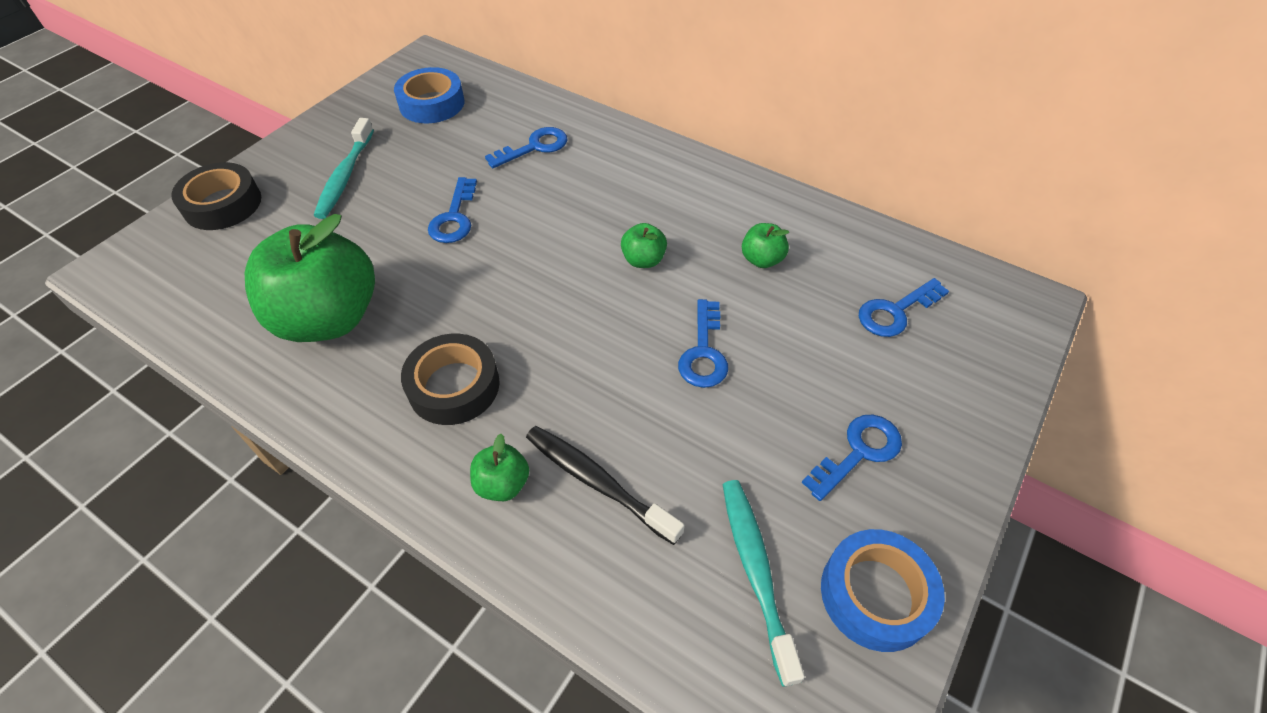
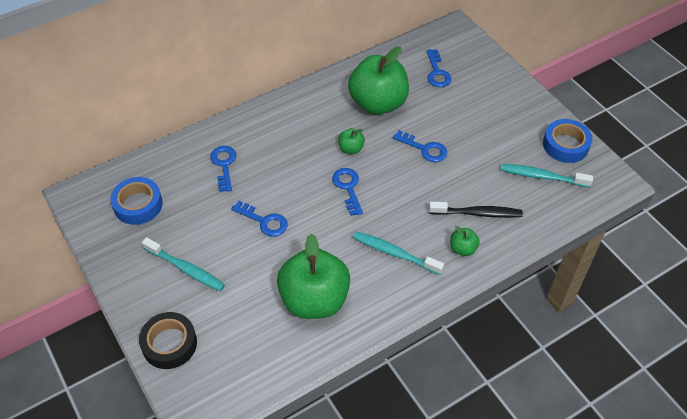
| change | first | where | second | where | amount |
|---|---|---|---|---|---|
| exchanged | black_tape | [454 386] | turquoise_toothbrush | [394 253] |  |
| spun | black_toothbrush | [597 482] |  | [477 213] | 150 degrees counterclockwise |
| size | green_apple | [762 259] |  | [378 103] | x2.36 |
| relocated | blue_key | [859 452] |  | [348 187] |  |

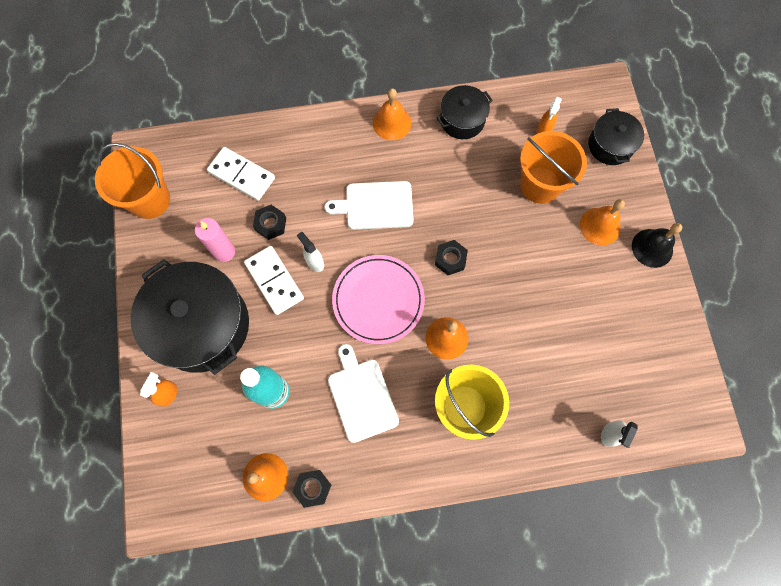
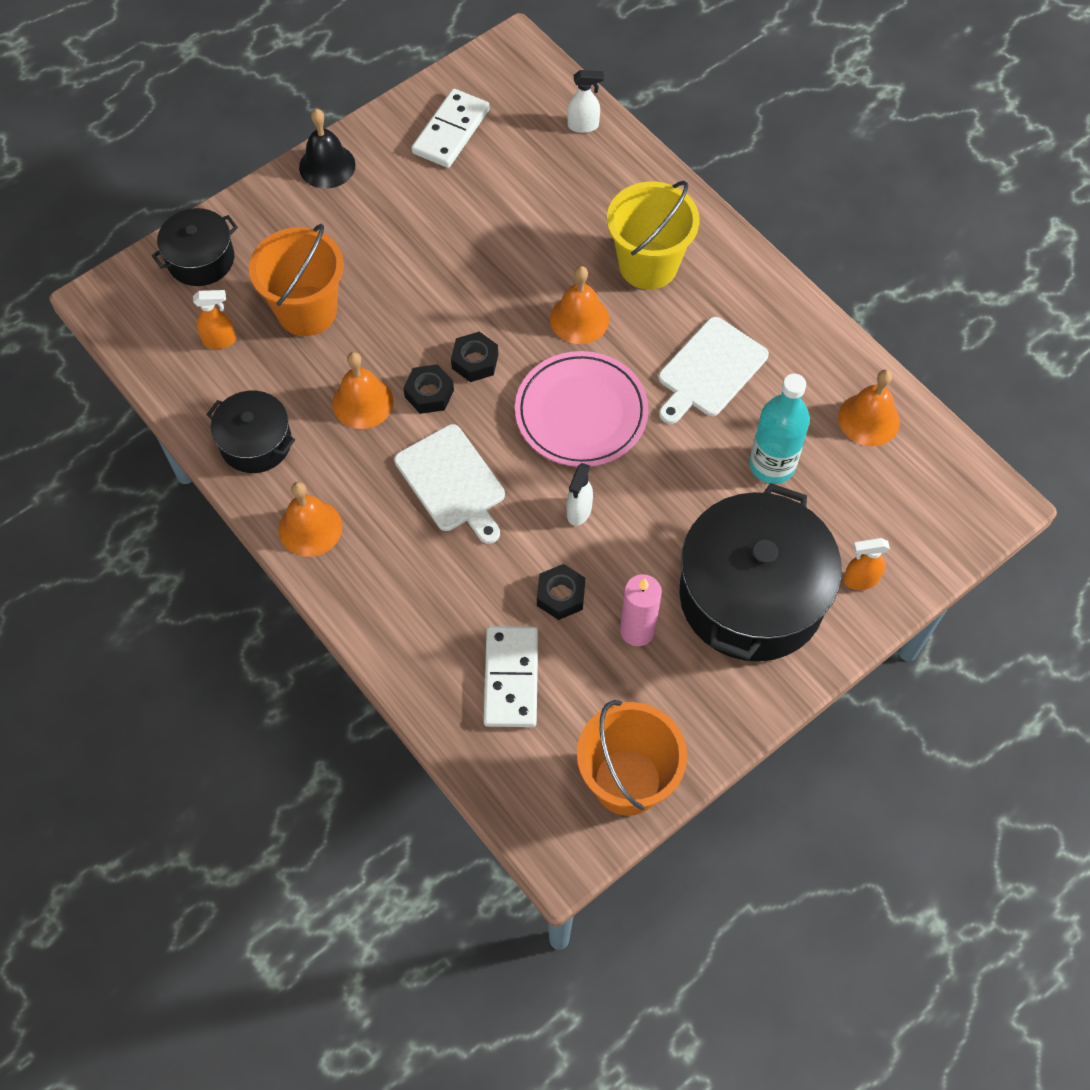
| change | first | where | second | where | amount |
|---|---|---|---|---|---|
| relocated | white_domino | [274 281] |  | [451 131] |  |
| relocated | black_nut | [312 488] |  | [429 393] |  |
| relocated | orange_bell | [600 226] |  | [362 402] |  |

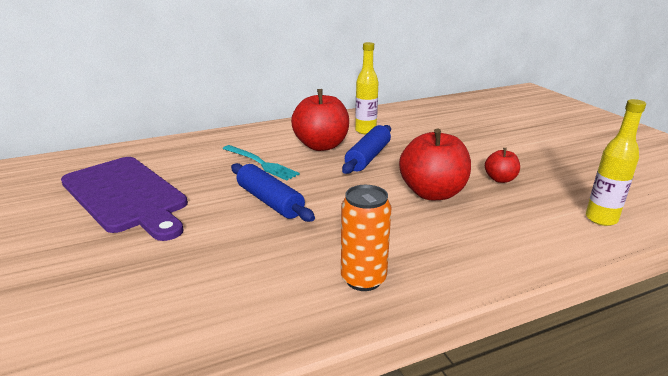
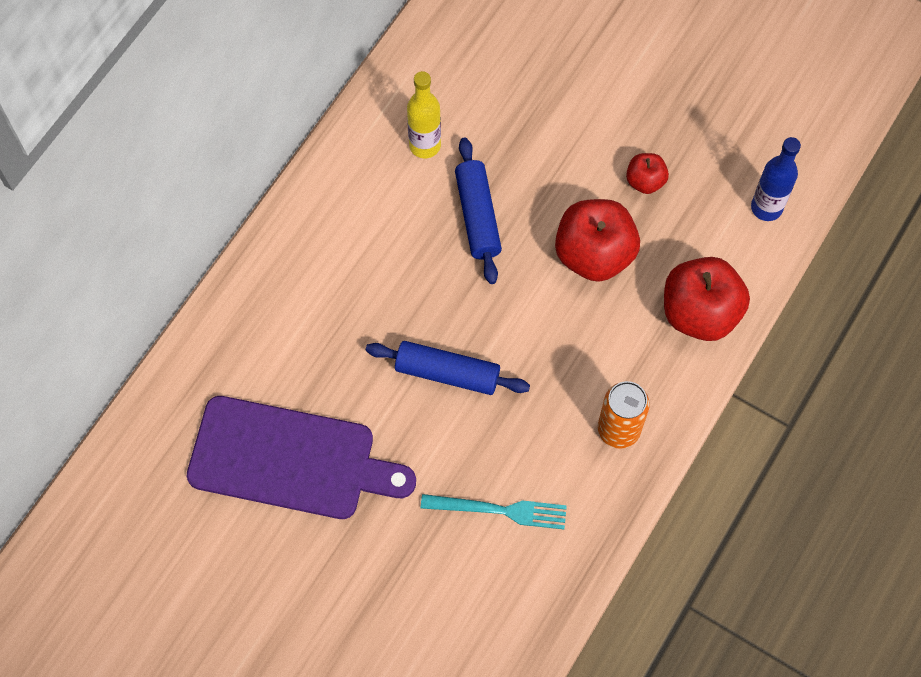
| change | first | where | second | where | amount |
|---|---|---|---|---|---|
| relocated | turquoise_fork | [260 163] |  | [499 510] |  |
| relocated | red_apple | [321 146] |  | [700 313] |  |
| colour | yellow_bottle | [601 219] | blue_bottle | [766 207] |  |

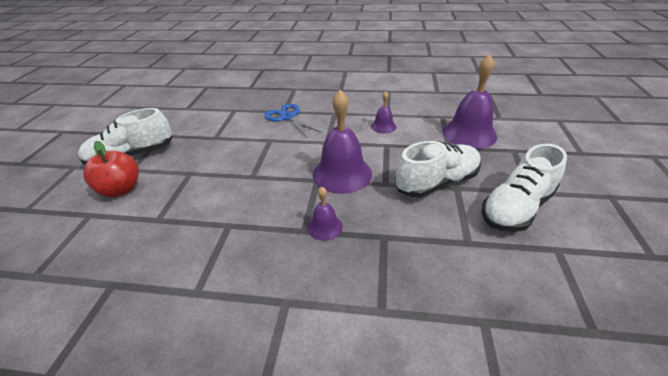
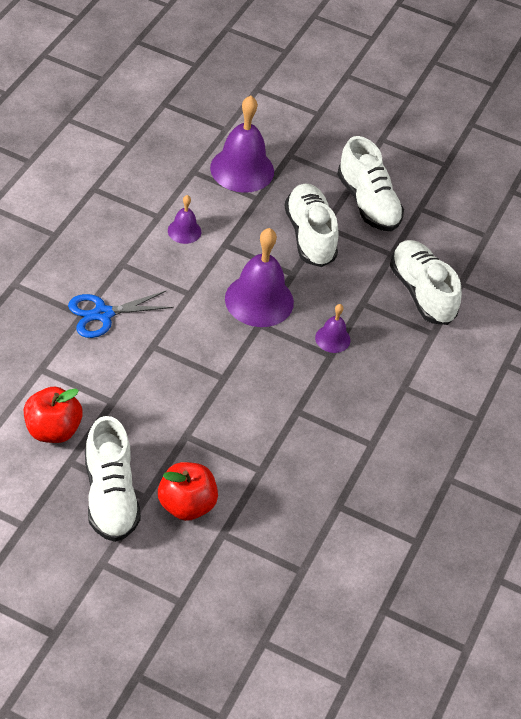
| change | first | where | second | where | amount |
|---|---|---|---|---|---|
| appeared |  |  | red_apple | [53 430] |  |
| appeared |  |  | white_shoe | [421 293] |  |

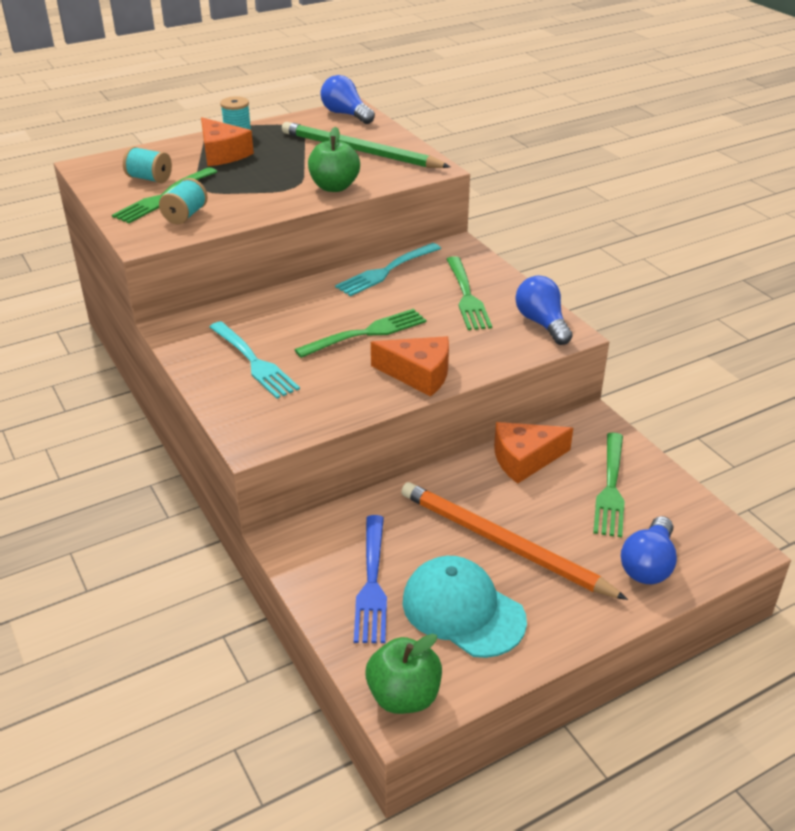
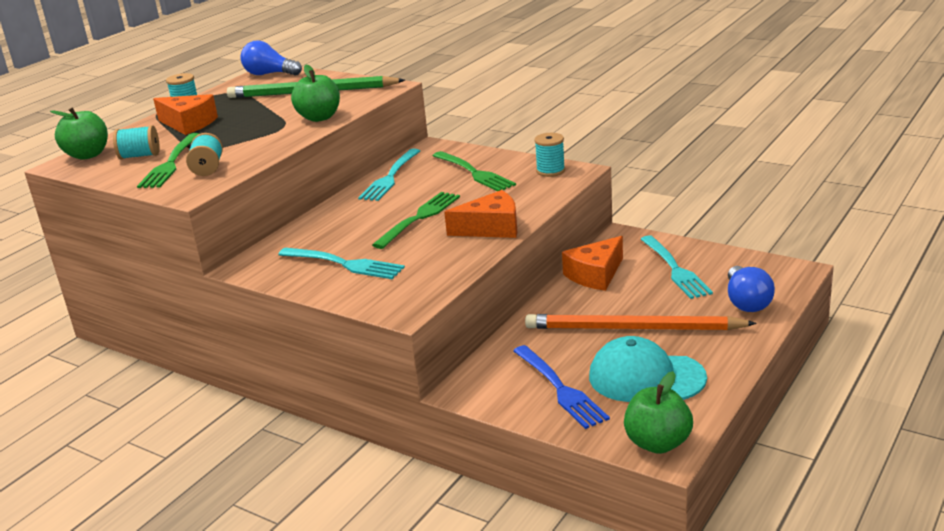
| change | first | where | second | where | amount |
|---|---|---|---|---|---|
| exchanged | blue_light_bulb | [542 323] | turquoise_spool | [550 171] |  |
| colour | green_fork | [610 487] | turquoise_fork | [674 269] |  |
| appeared |  |  | green_apple | [88 155] |  |

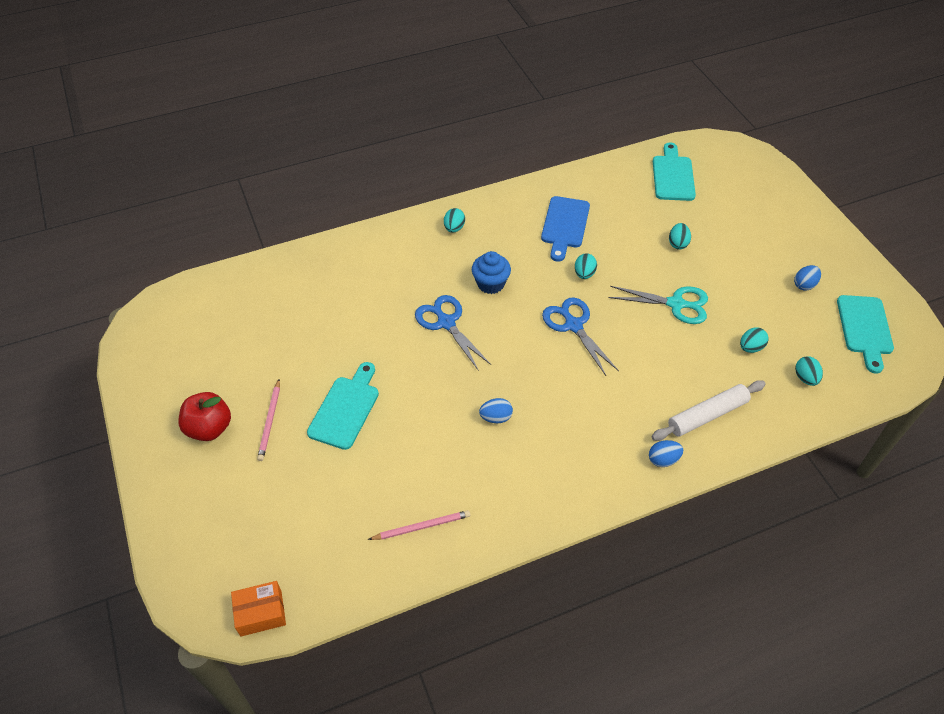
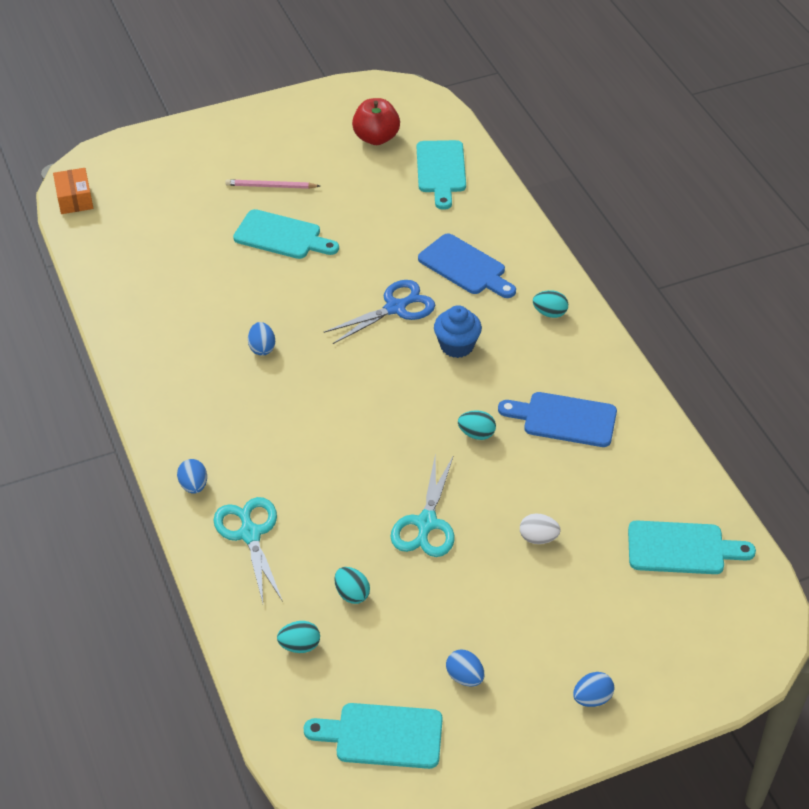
| change | first | where | second | where | amount |
|---|---|---|---|---|---|
| relocated | red_apple | [209 428] |  | [376 138] |  |
| missing | pink_pencil | [421 527] |  |  |  |
| missing | blue_scissors | [573 325] |  |  |  |
| exchanged | white_rolling_pin | [707 415] | turquoise_scissors | [250 534] |  |
| colour | turquoise_egg | [677 243] | white_egg | [538 538] |  |
| appeared |  |  | turquoise_cutting_board | [441 170] |  |
| appeared |  |  | blue_cutting_board | [465 267] |  |
| appeared |  |  | blue_egg | [592 698] |  |

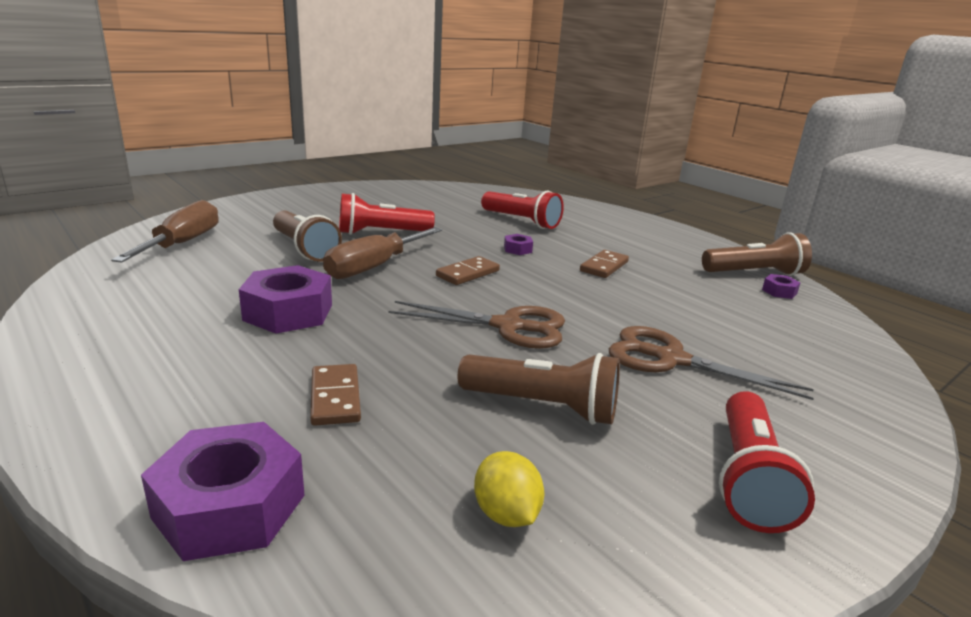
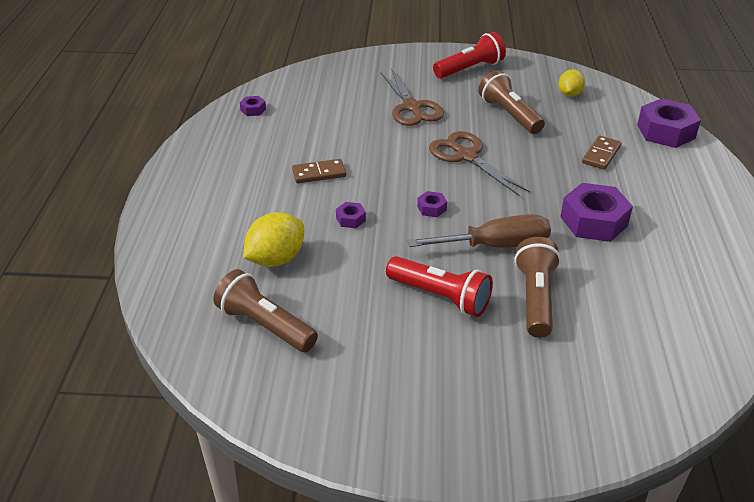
| change | first | where | second | where | amount |
|---|---|---|---|---|---|
| missing | brown_screwdriver | [182 243] |  |  |  |
| exchanged | brown_domino | [468 273] | purple_nut | [431 208] |  |
| exchanged | red_flashlight | [521 221] | yellow_lemon | [276 259] |  |
| relocated | brown_flashlight | [754 273] |  | [265 325] |  |

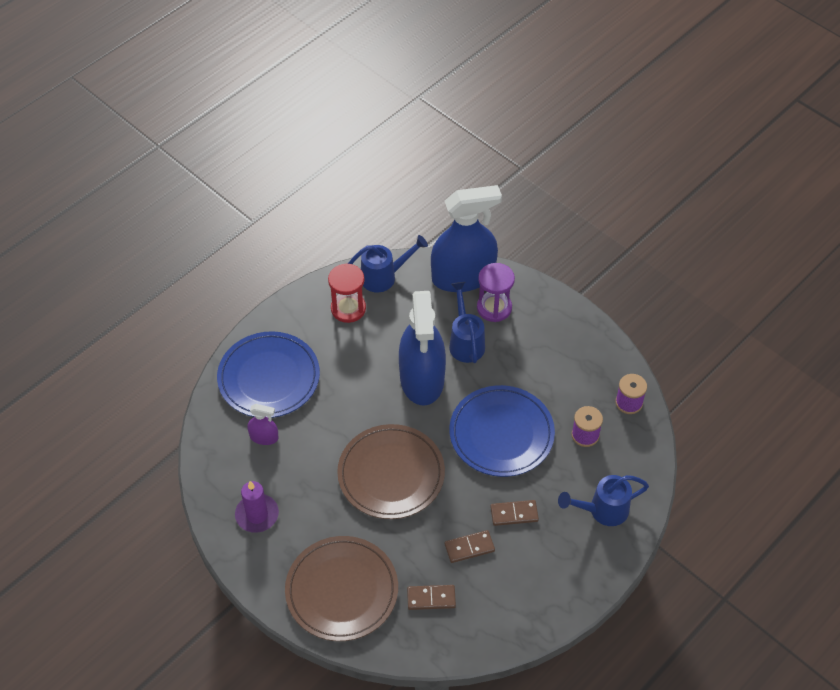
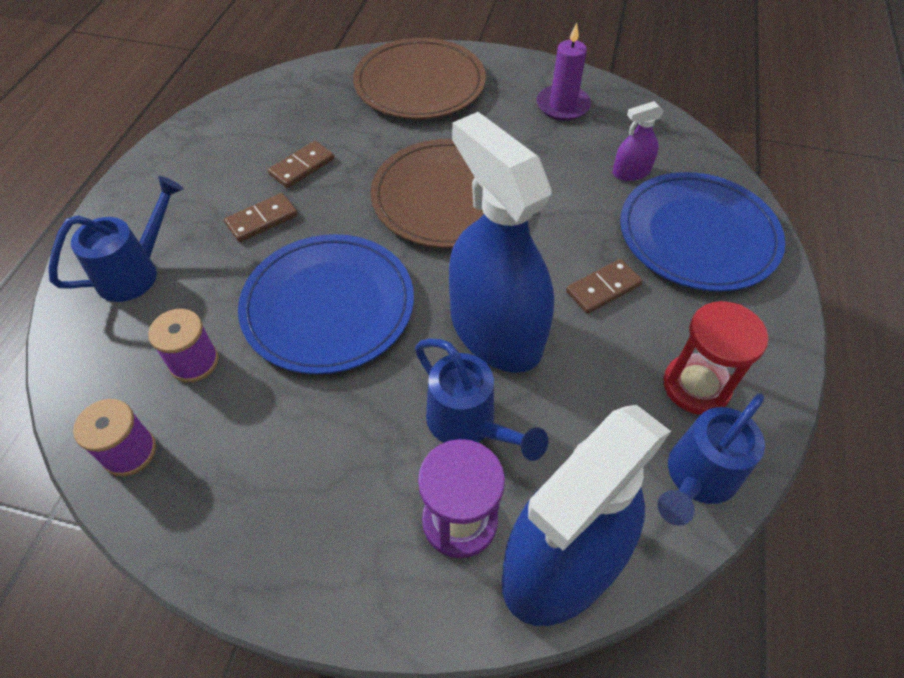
| change | first | where | second | where | amount |
|---|---|---|---|---|---|
| relocated | brown_domino | [431 598] |  | [603 288] |  |

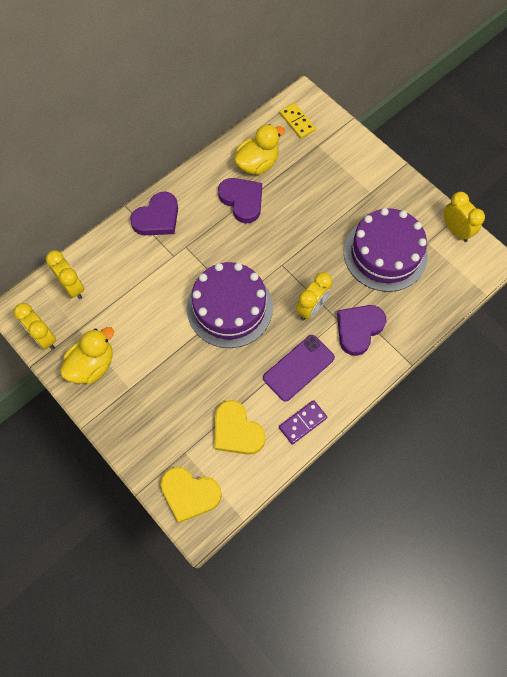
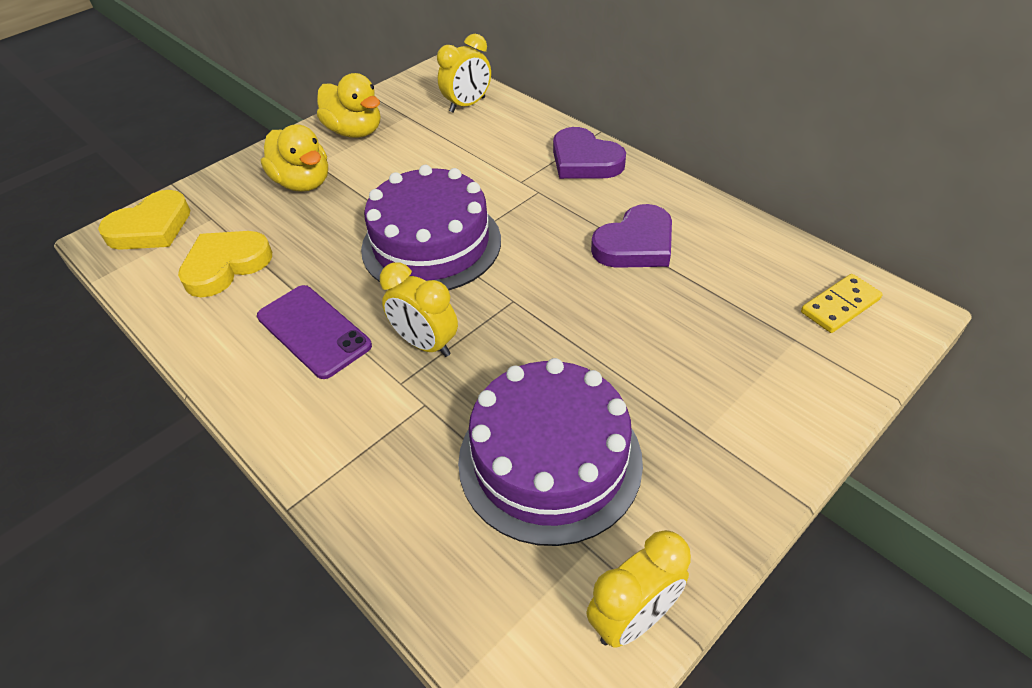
| change | first | where | second | where | amount |
|---|---|---|---|---|---|
| missing | yellow_clock | [44 337] |  |  |  |
| spun | yellow_heart | [190 494] |  | [151 227] | 150 degrees counterclockwise |
| relocated | yellow_duck | [257 164] |  | [303 183] |  |
| missing | purple_domino | [302 423] |  |  |  |
| missing | purple_heart | [358 329] |  |  |  |

